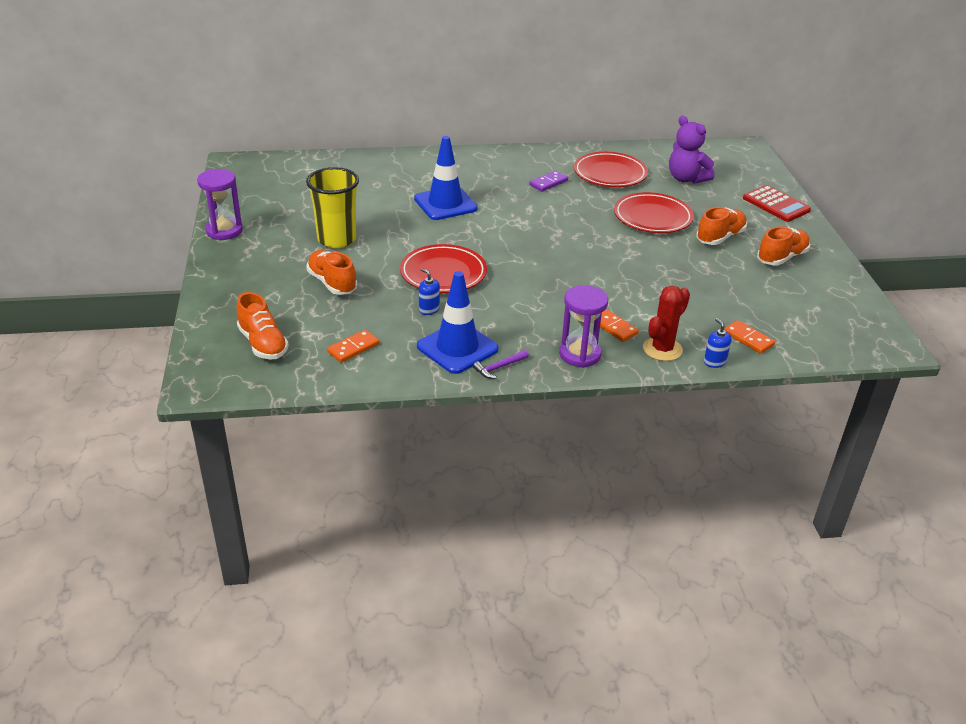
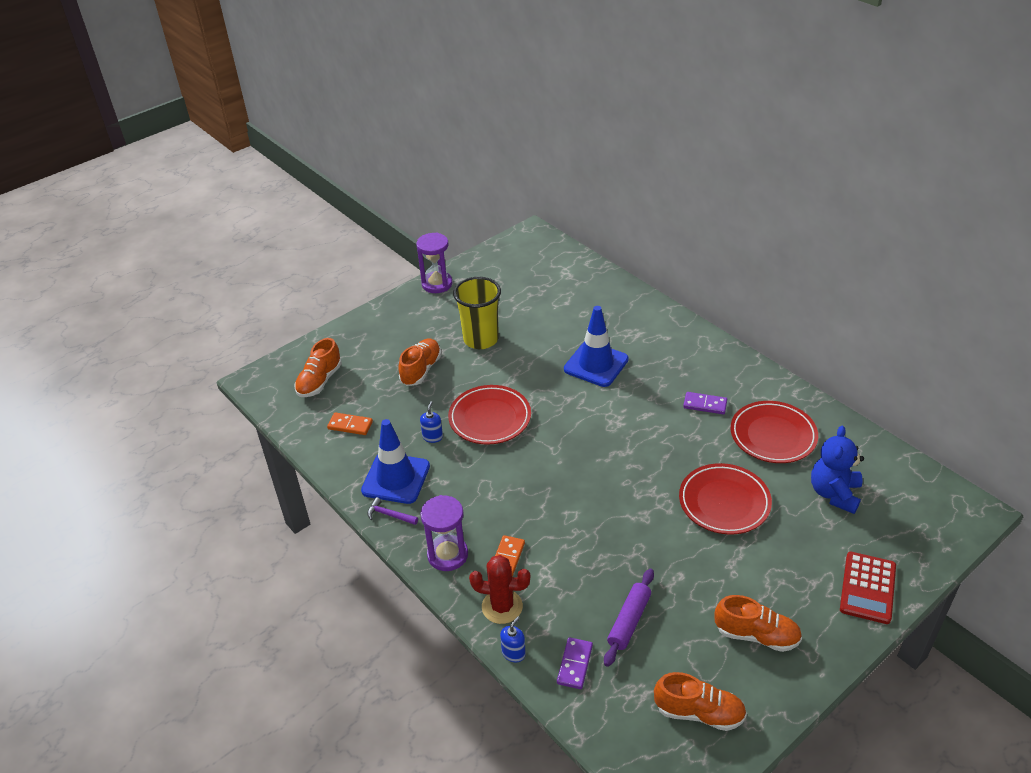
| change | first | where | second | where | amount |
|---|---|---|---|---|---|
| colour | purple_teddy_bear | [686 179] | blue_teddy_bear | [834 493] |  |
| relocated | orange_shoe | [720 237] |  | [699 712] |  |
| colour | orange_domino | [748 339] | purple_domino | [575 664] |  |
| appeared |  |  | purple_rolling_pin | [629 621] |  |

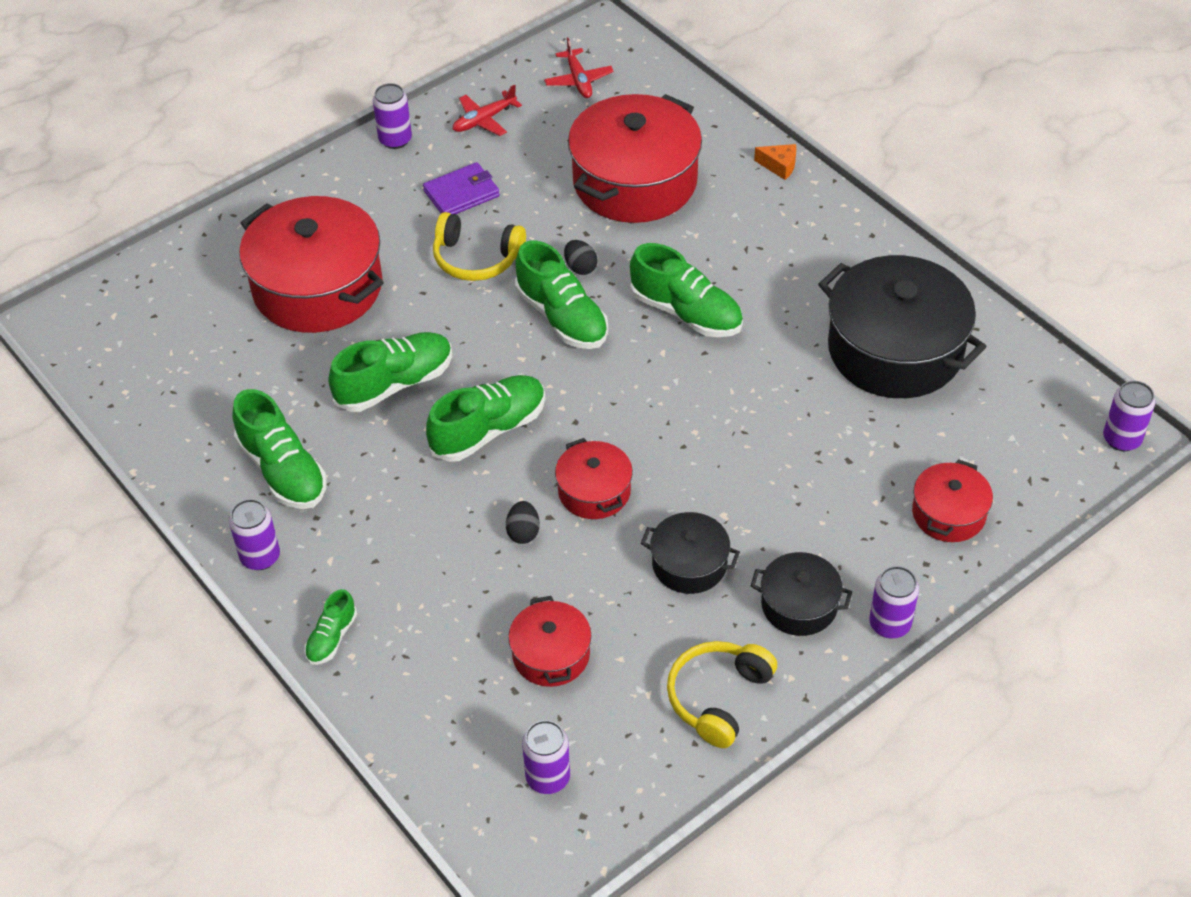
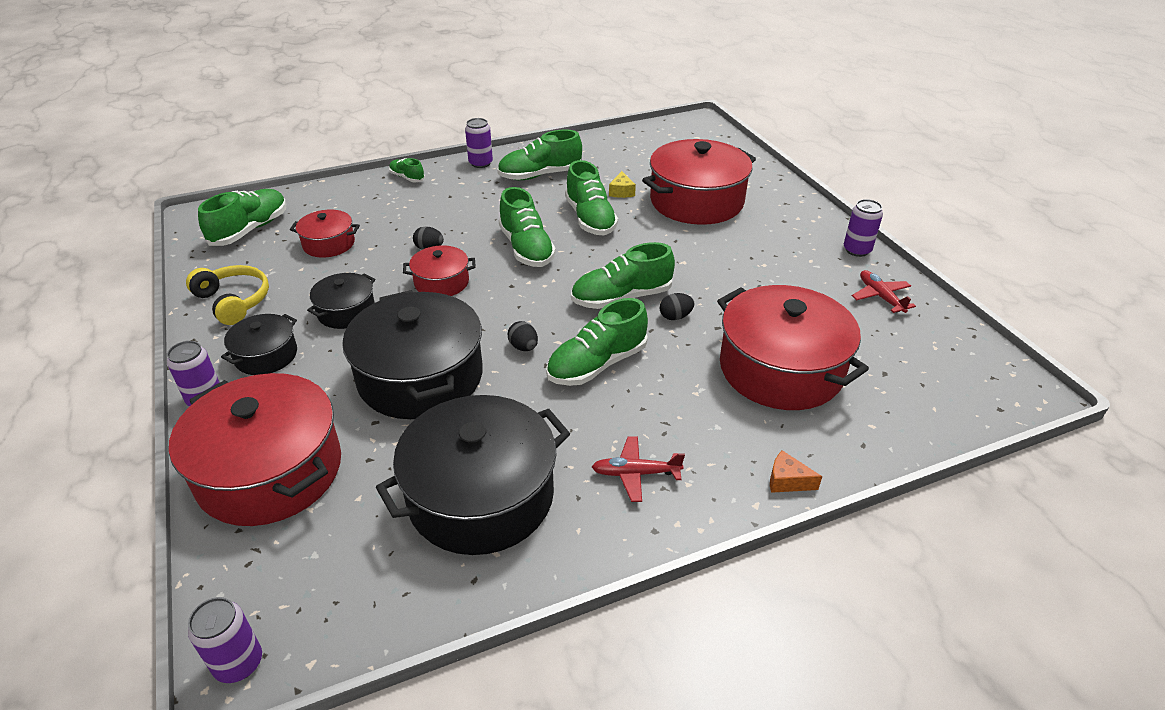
| change | first | where | second | where | amount |
|---|---|---|---|---|---|
| missing | purple_wallet | [461 193] |  |  |  |
| missing | yellow_headphones | [476 258] |  |  |  |
| exchanged | purple_can | [548 777] | green_shoe | [250 230] |  |
| relocated | red_plane | [578 80] |  | [635 473] |  |
| spun | orange_cheese | [779 166] |  | [787 481] | 75 degrees clockwise |
| size | red_pot | [948 514] |  | [270 471] | x1.97 |
| appeared |  |  | black_pot | [420 377] |  |
| appeared |  |  | black_egg | [523 347] |  |
| appeared |  |  | yellow_cheese | [621 192] |  |

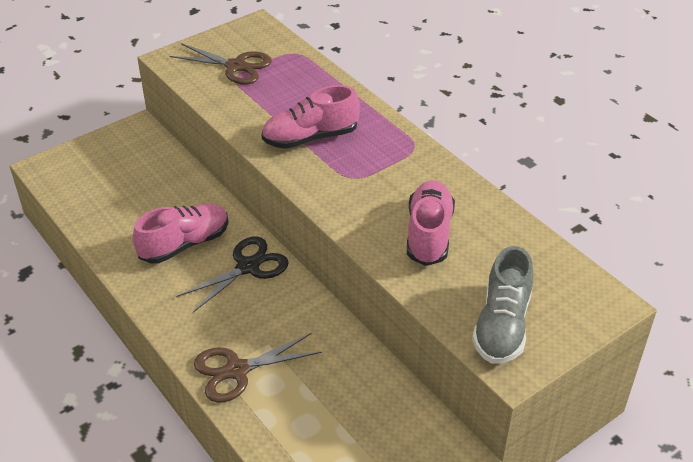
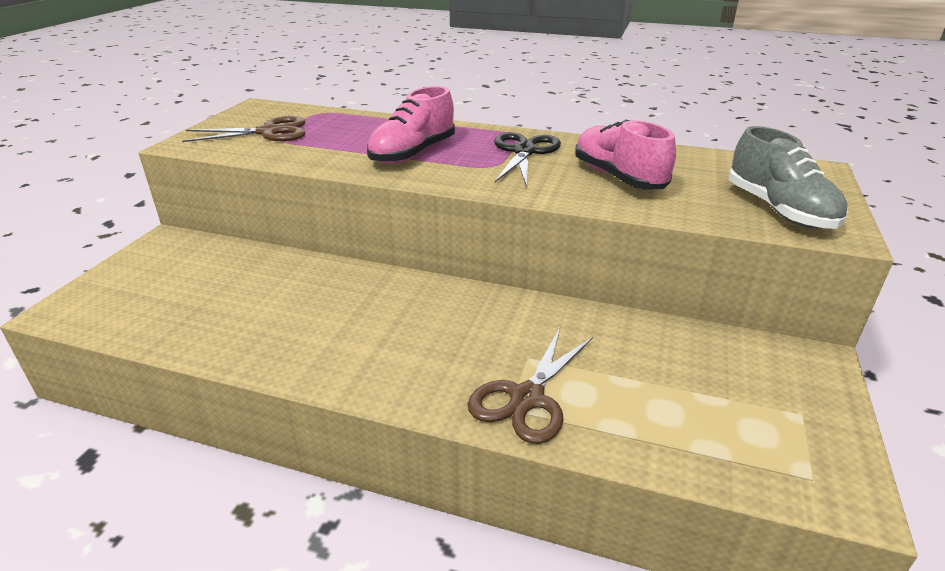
| change | first | where | second | where | amount |
|---|---|---|---|---|---|
| missing | pink_shoe | [184 244] |  |  |  |
| relocated | black_scissors | [247 267] |  | [524 152] |  |

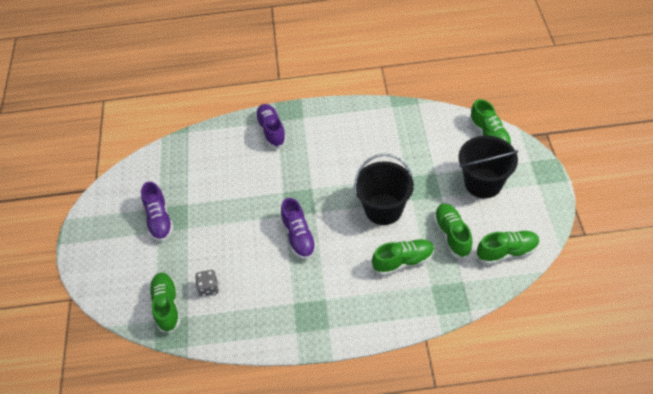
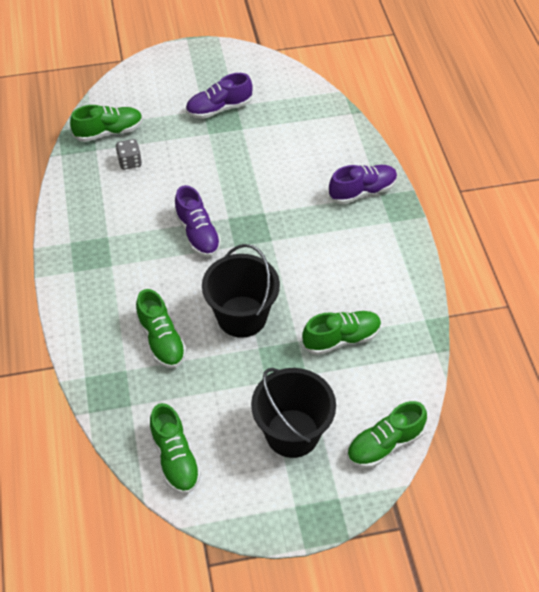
| change | first | where | second | where | amount |
|---|---|---|---|---|---|
| spun | purple_shoe | [299 237] |  | [198 233] | 90 degrees counterclockwise |
| relocated | green_shoe | [452 235] |  | [341 339] |  |

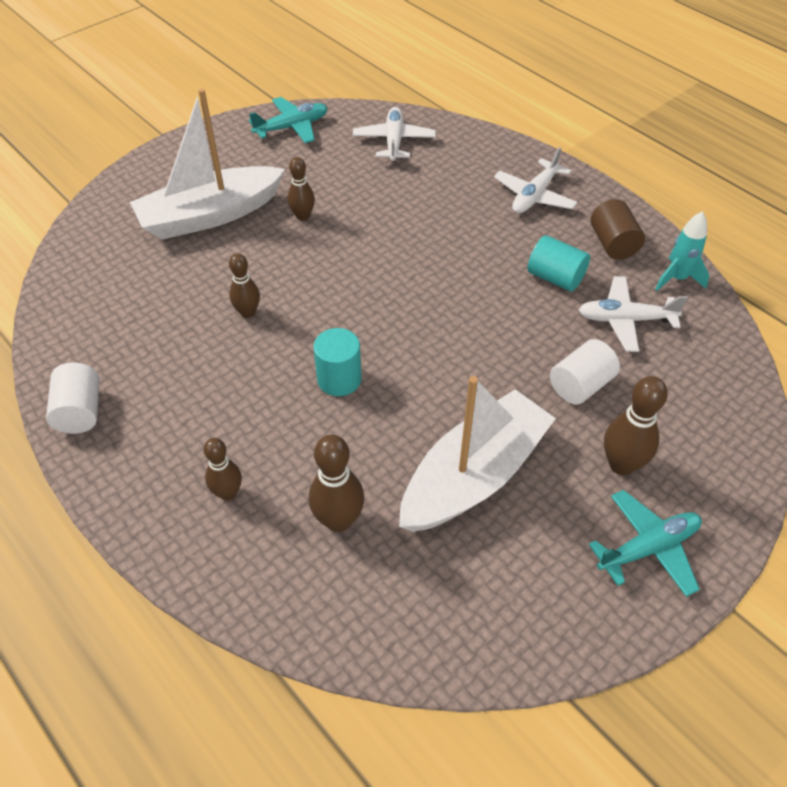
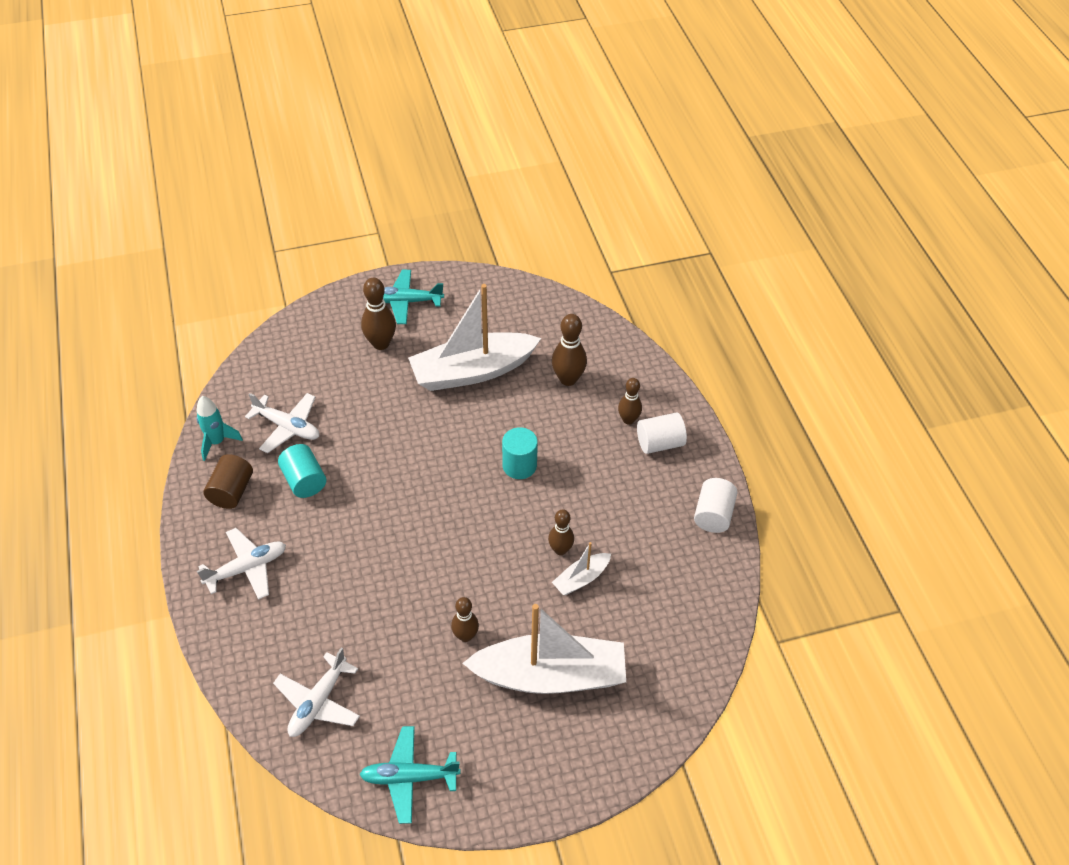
| change | first | where | second | where | amount |
|---|---|---|---|---|---|
| relocated | white_cylinder | [580 385] |  | [659 443] |  |
| appeared |  |  | white_boat | [581 579] |  |

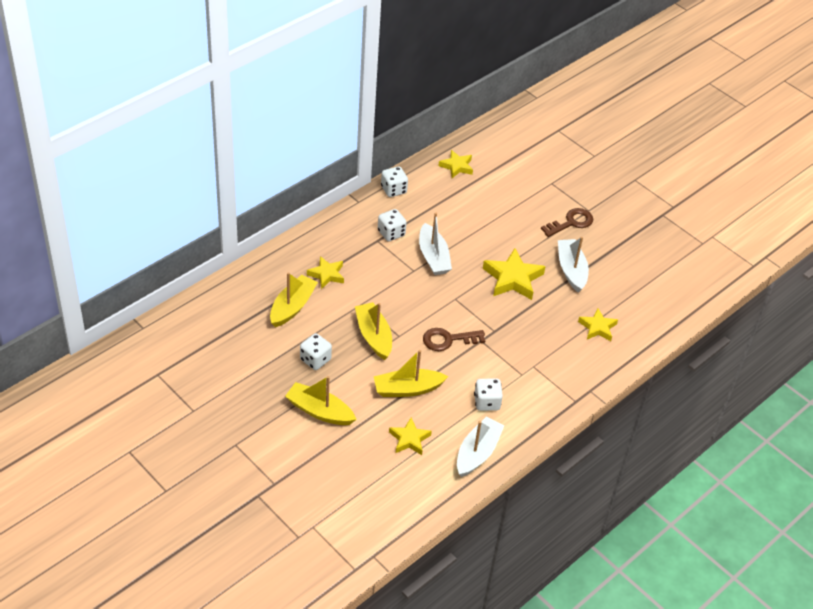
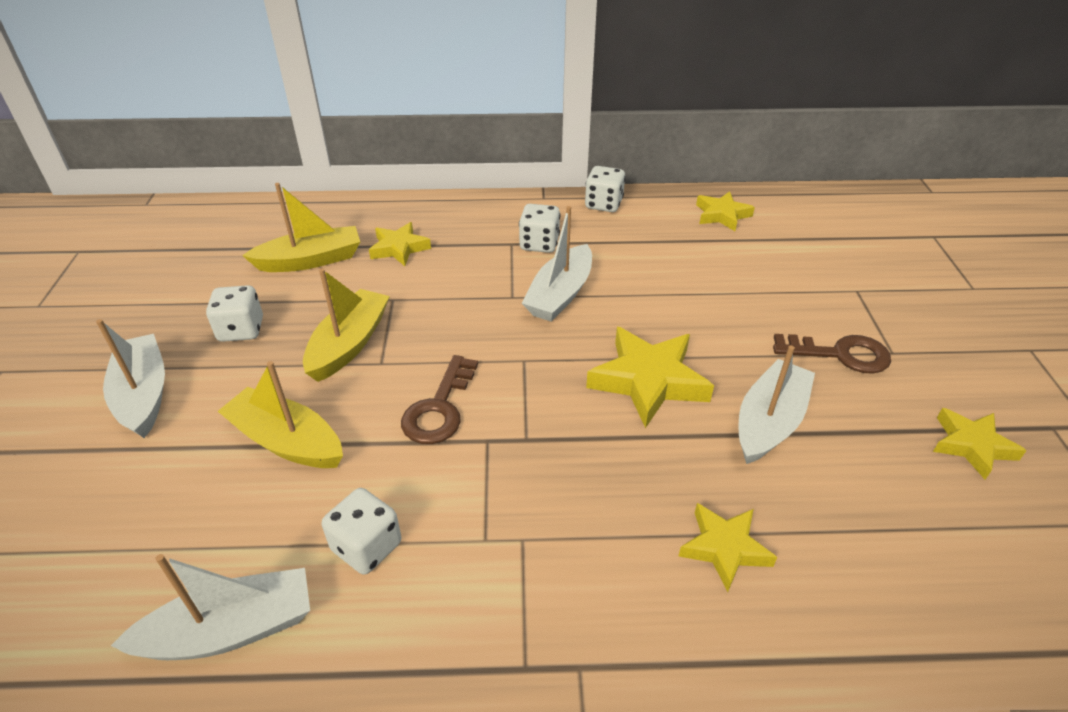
| change | first | where | second | where | amount |
|---|---|---|---|---|---|
| colour | yellow_boat | [320 411] | white_boat | [143 395] |  |
| relocated | yellow_star | [409 439] |  | [971 445] |  |
| spun | brown_key | [448 340] |  | [439 408] | 105 degrees counterclockwise |

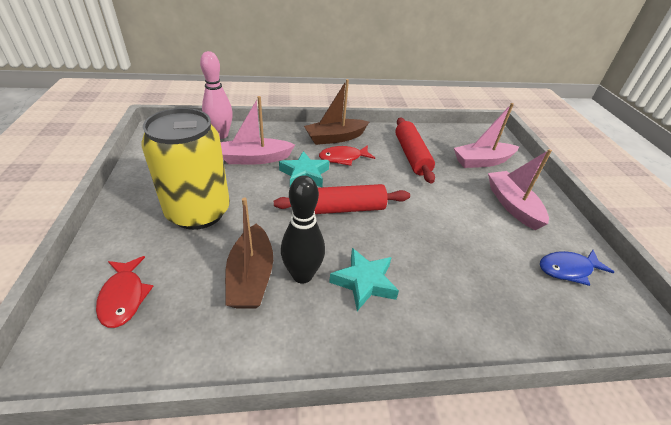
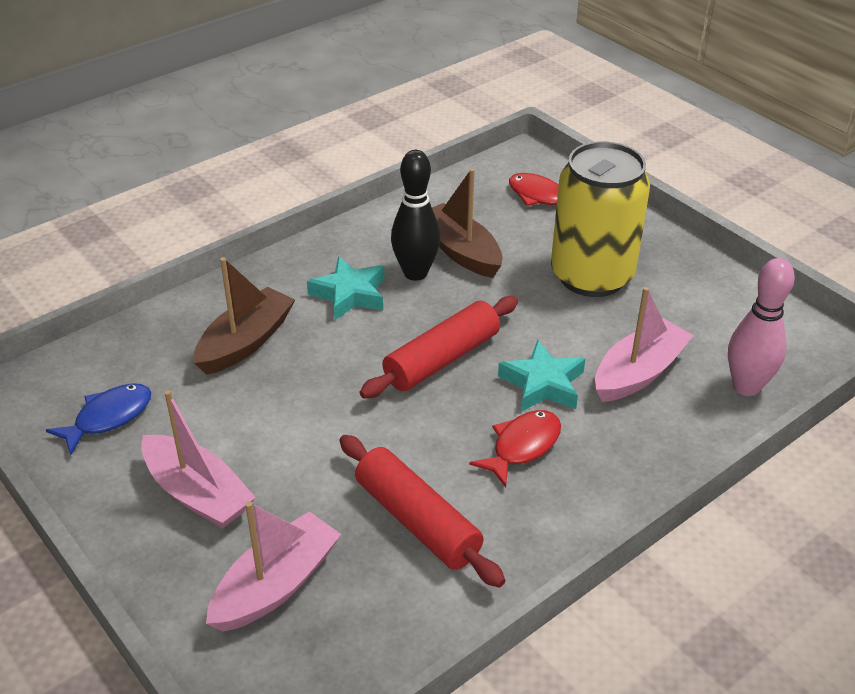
| change | first | where | second | where | amount |
|---|---|---|---|---|---|
| relocated | brown_boat | [335 138] |  | [245 342] |  |

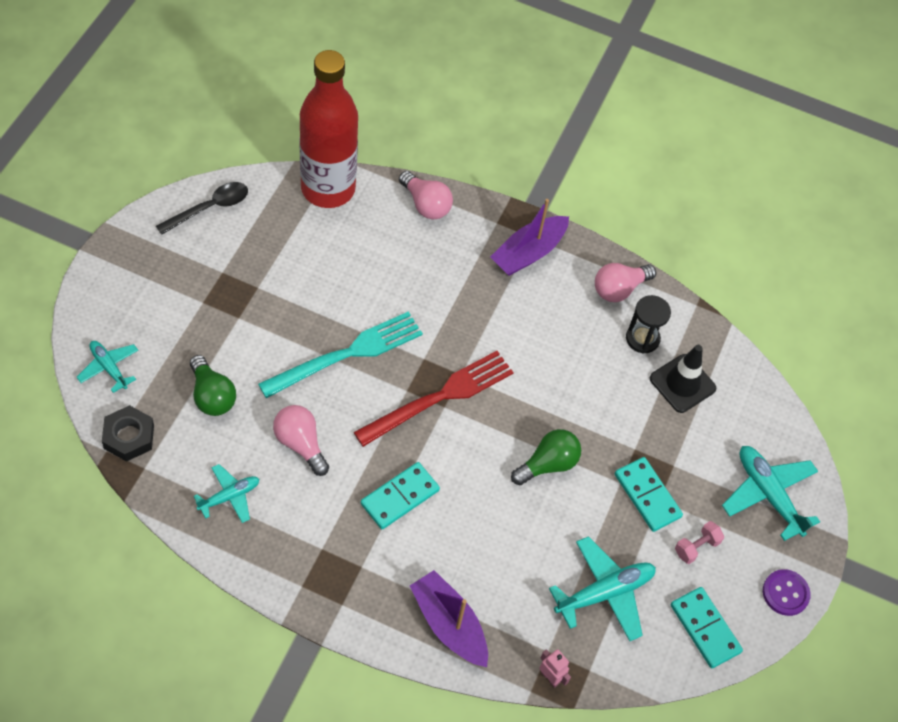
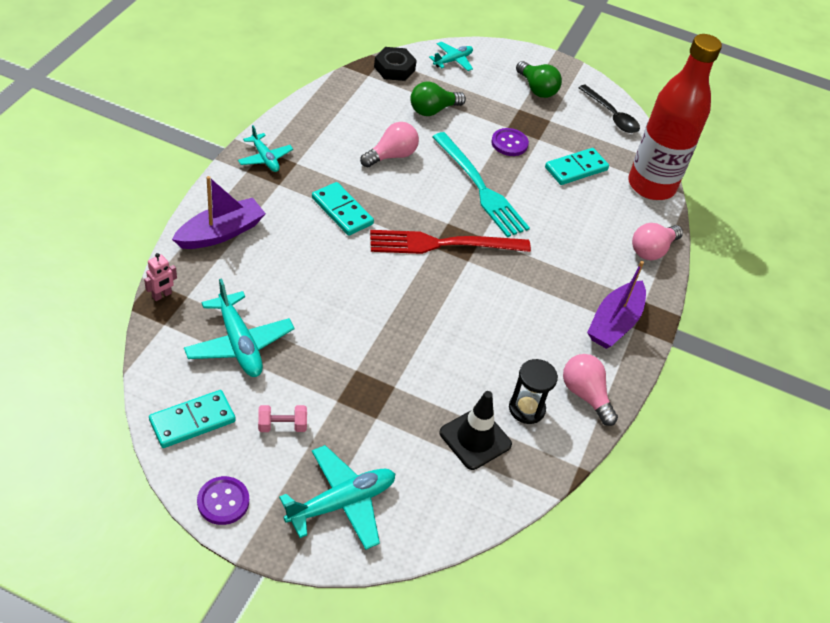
| change | first | where | second | where | amount |
|---|---|---|---|---|---|
| relocated | turquoise_plane | [229 496] |  | [265 158] |  |
| spun | red_fork | [440 397] |  | [442 244] | 120 degrees clockwise |
| spun | purple_boat | [528 253] |  | [614 323] | 105 degrees counterclockwise |
| relocated | green_light_bulb | [548 464] |  | [536 89] |  |
| relocated | turquoise_domino | [647 495] |  | [576 169] |  |
| spun | pink_dumbbell | [696 547] |  | [282 426] | 60 degrees counterclockwise |
| appeared |  |  | purple_button | [509 143] |  |

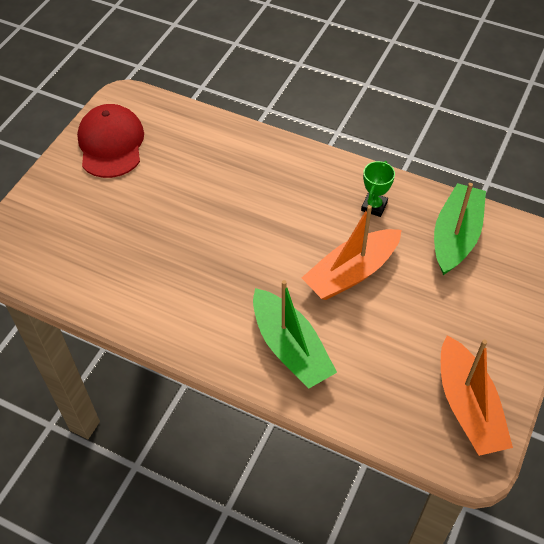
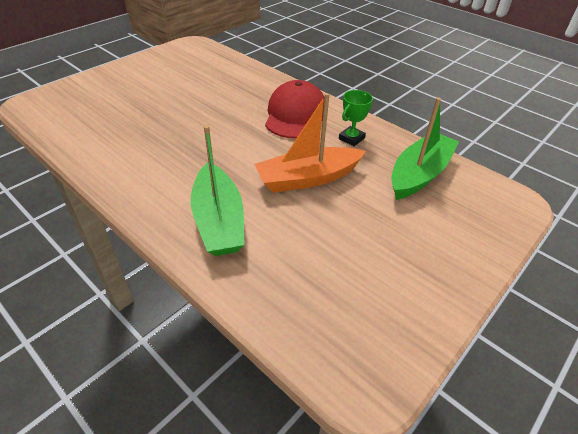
| change | first | where | second | where | amount |
|---|---|---|---|---|---|
| relocated | red_cap | [111 144] |  | [295 115] |  |
| missing | orange_boat | [468 406] |  |  |  |

